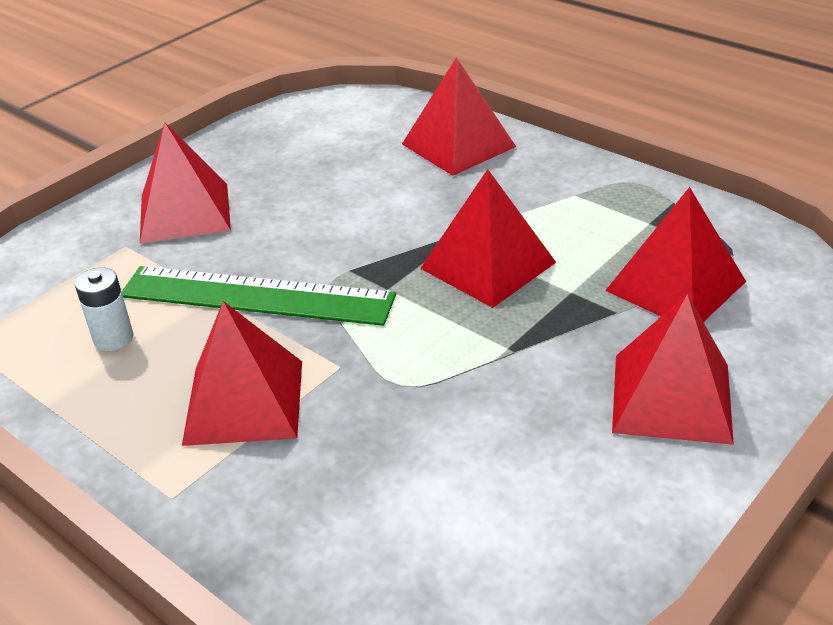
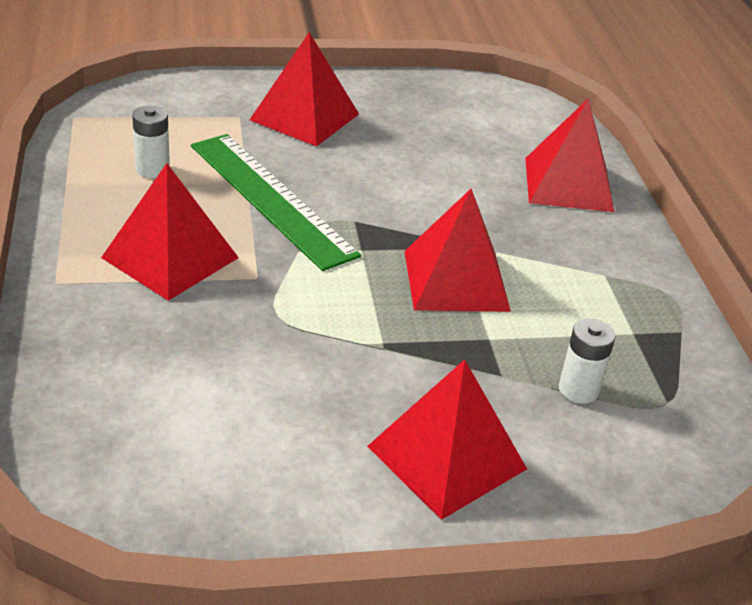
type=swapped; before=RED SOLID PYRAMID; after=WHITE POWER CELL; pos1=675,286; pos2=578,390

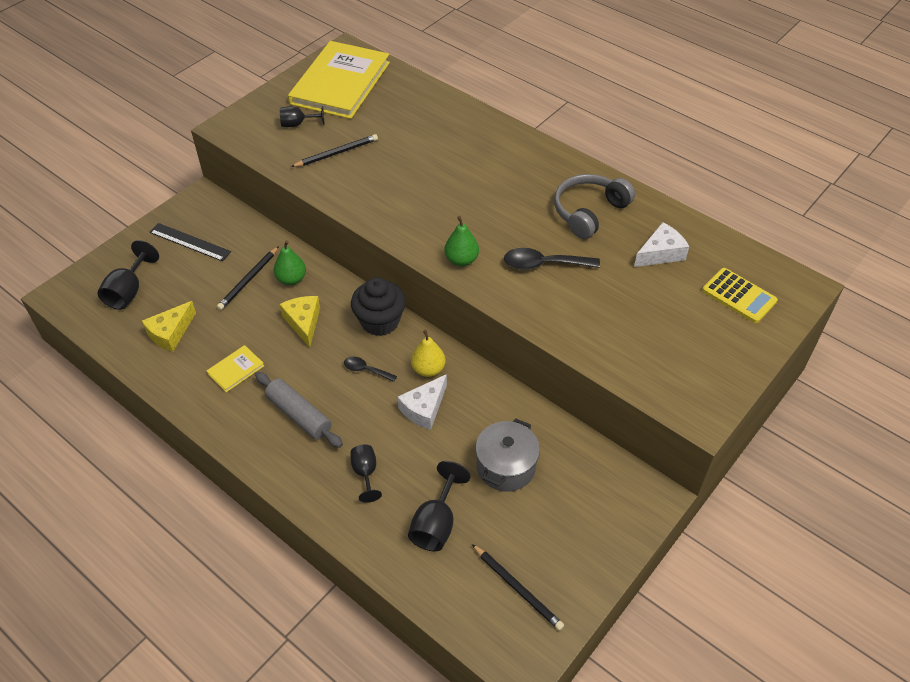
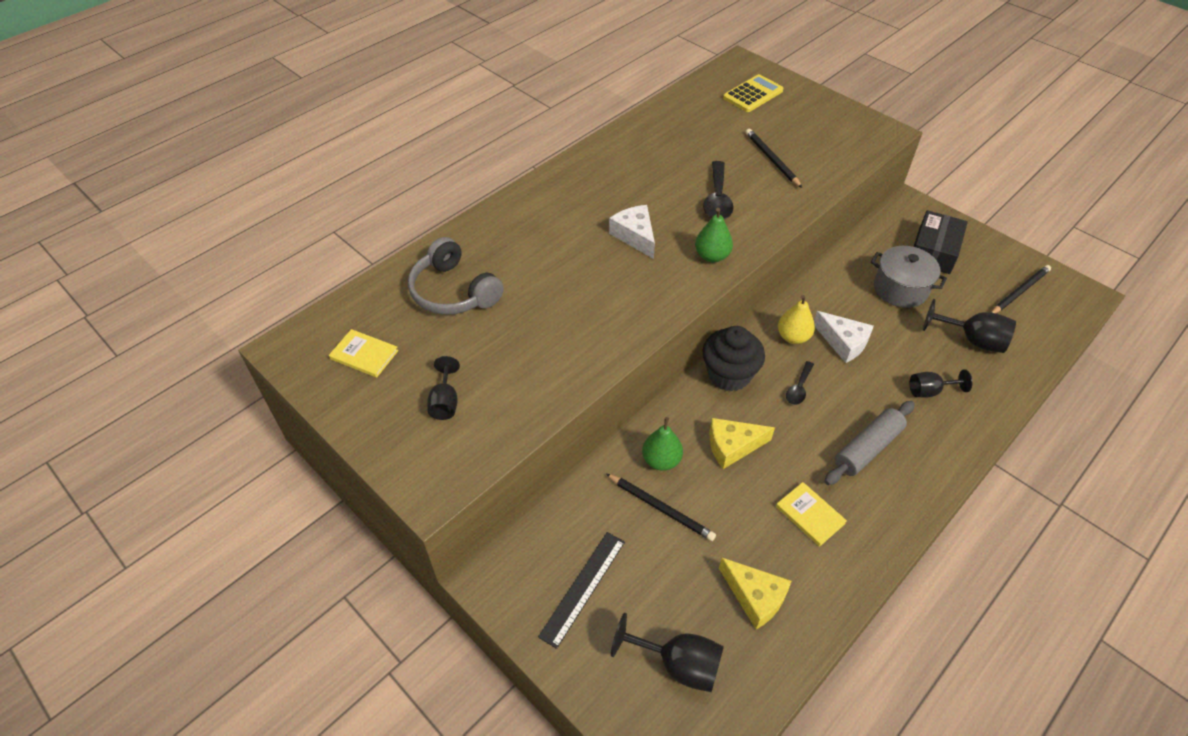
type=scaled; before=YELLOW HARDCOVER; pos1=340,83; pos2=364,355; scale=0.4
type=shifted; before=EBONY WOODEN PENCIL; pos1=336,153; pos2=771,159
type=shifted; before=GREY HEADPHONES; pos1=589,212; pos2=454,291
type=shifted; before=WHITE CHEESE; pos1=660,253; pos2=635,236
type=new; after=EBONY PARCEL; pos2=934,250

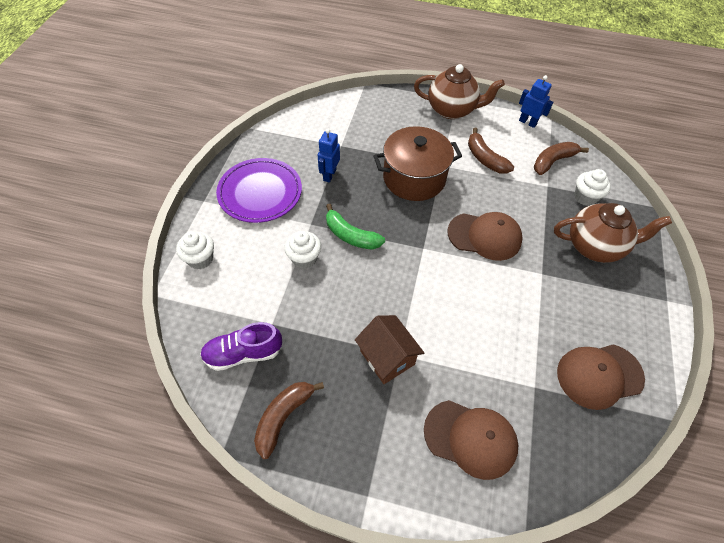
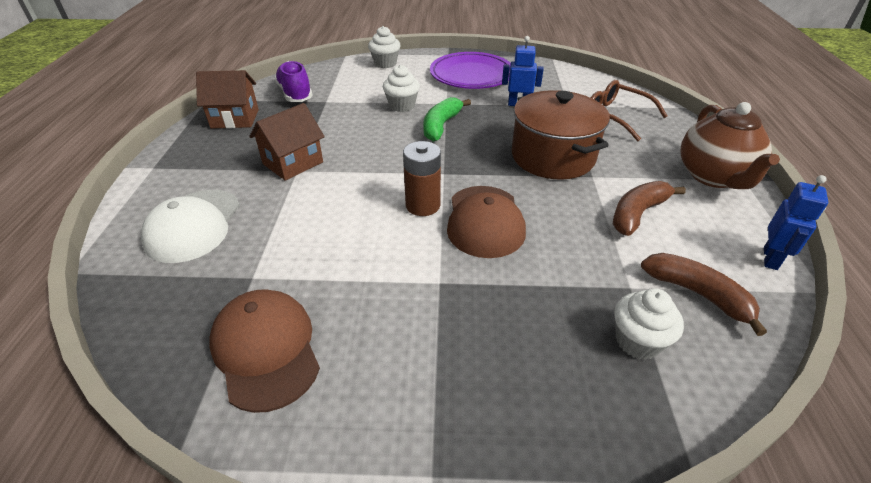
type=swapped; before=DARK BROWN BANANA FRUIT; after=DARK BROWN TOY HOUSE; pos1=283,417; pos2=235,119
type=repainted; before=DARK BROWN BASEBALL CAP; after=WHITE BASEBALL CAP; pos1=470,438; pos2=193,225
type=gone; before=DARK BROWN TEA POT; pos1=595,246
type=new; after=DARK BROWN POWER CELL; pos2=423,205
type=new; after=DARK BROWN SPECTACLES; pos2=616,116

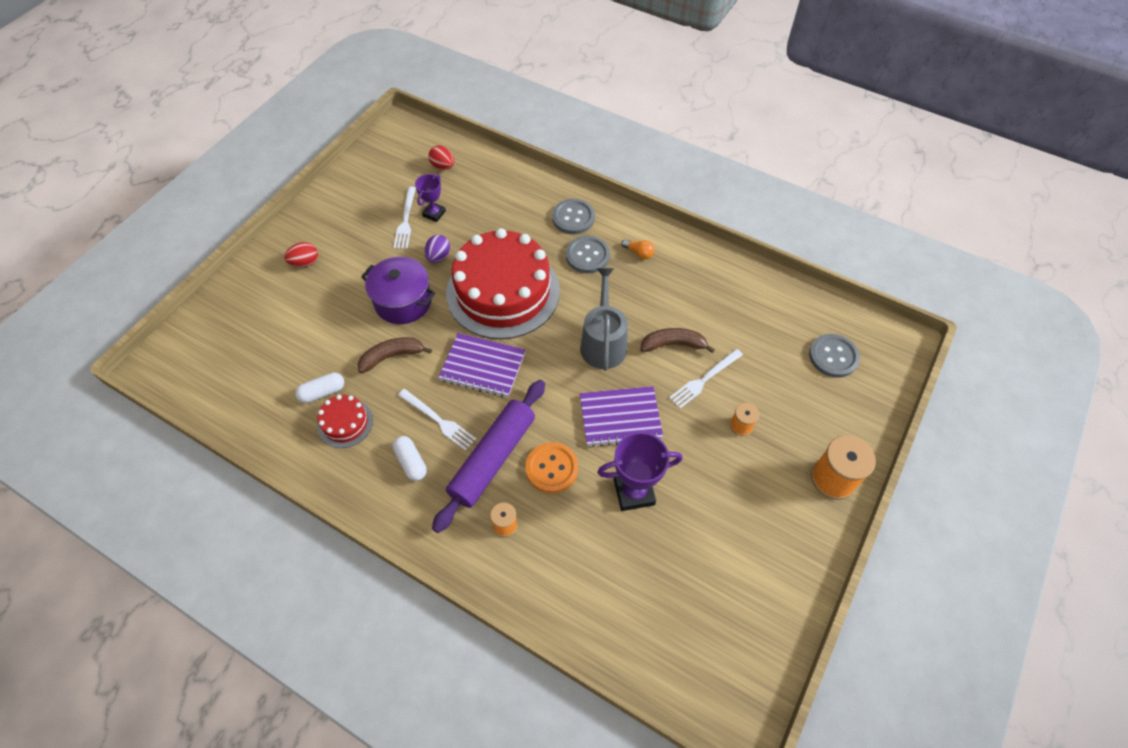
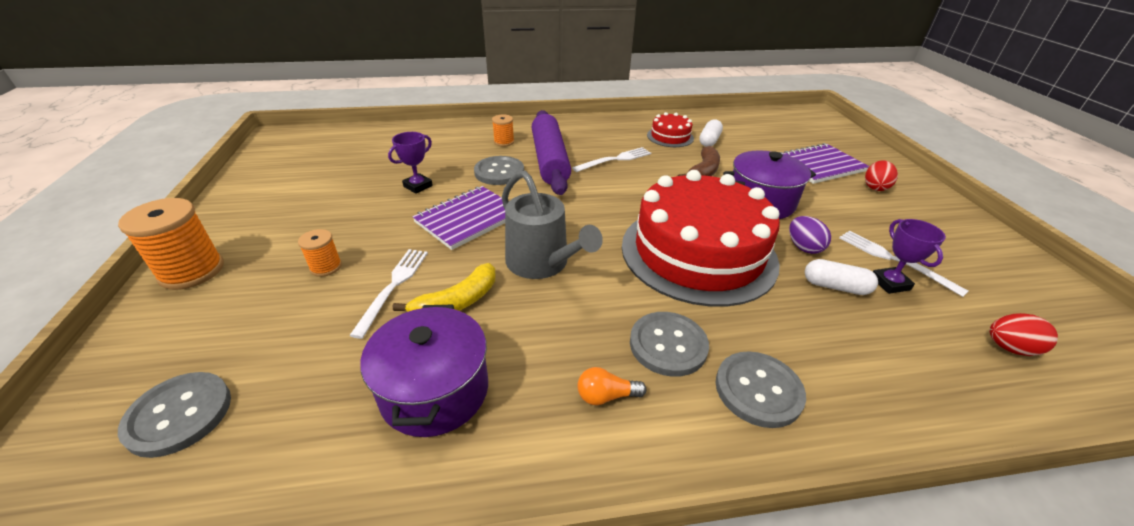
type=shifted; before=WHITE PILL SHAPE; pos1=411,462; pos2=835,286
type=rotated; before=WHITE DINNER FORK; pos1=438,420; pos2=615,160; turn=150
type=shifted; before=VIOLET EXERCISE BOOK; pos1=482,366; pos2=819,165
type=repainted; before=BRIGHT ORANGE BUTTON; after=GREY BUTTON; pos1=551,468; pos2=499,172
type=scaled; before=VIOLET AWARD CUP; pos1=634,492; pos2=418,186; scale=0.61
type=repainted; before=DARK BROWN BANANA FRUIT; after=YELLOW BANANA FRUIT; pos1=673,344; pos2=457,302
type=new; after=VIOLET COOKING POT; pos2=435,391

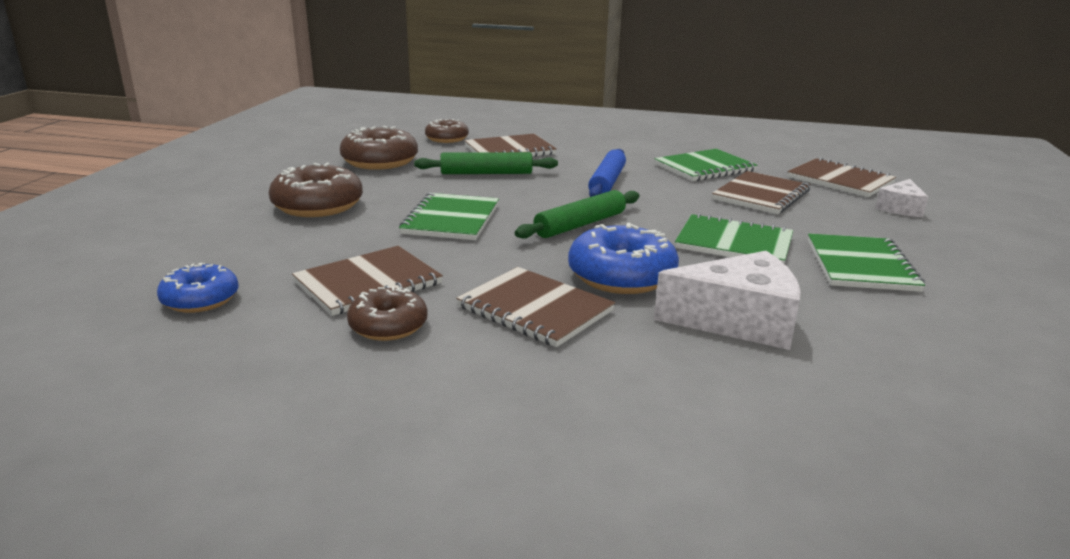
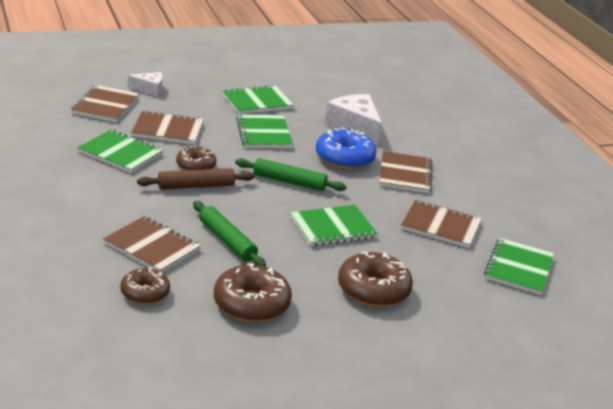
type=swapped; before=COBALT GLAZED DONUT; after=EMERALD EXERCISE BOOK; pos1=200,300; pos2=518,268
type=shifted; before=DARK BROWN GLAZED DONUT; pos1=388,326; pos2=195,166
type=repainted; before=COBALT DOUGH ROLLER; after=DARK BROWN DOUGH ROLLER; pos1=607,182; pos2=196,186

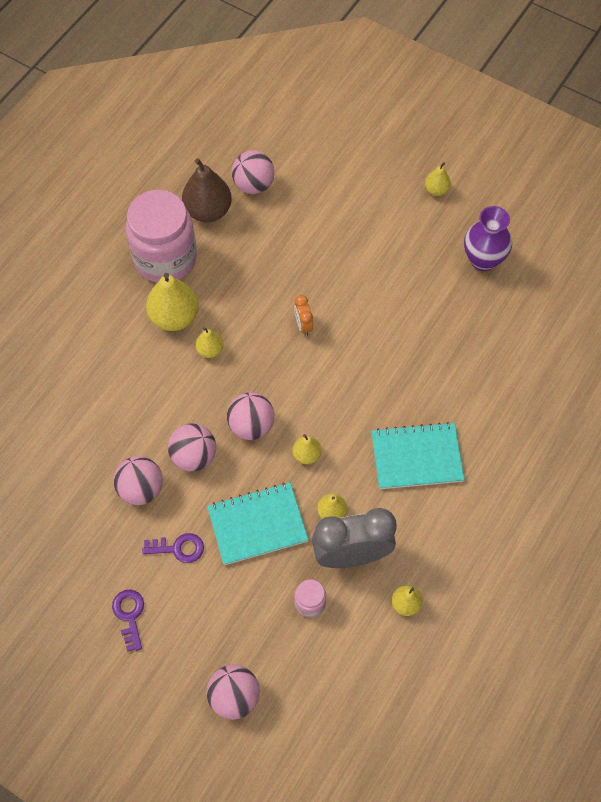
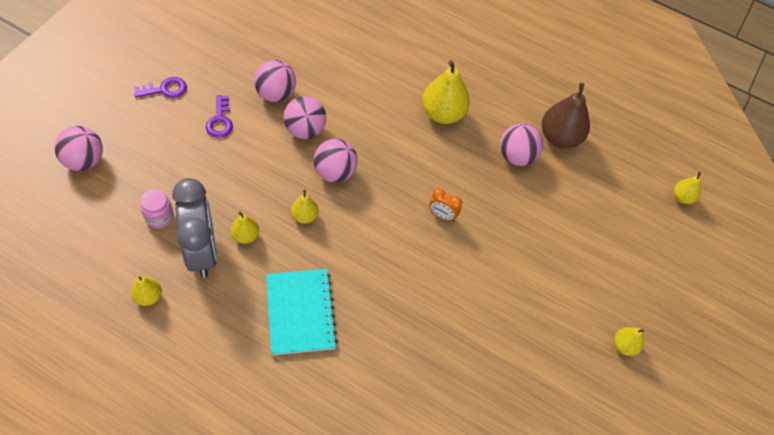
type=gone; before=PINK JAM JAR; pos1=165,258
type=shifted; before=YELLOW PEAR FRUIT; pos1=210,350; pos2=682,197
type=gone; before=TURQUOISE EXERCISE BOOK; pos1=257,524
type=shifted; before=PINK SPHERE; pos1=253,185; pos2=516,156
type=rotated; before=BRIGHT ORANGE BEDSIDE CLOCK; pos1=303,325; pos2=442,215; turn=-135
type=gone; before=VIOLET TALL VASE; pos1=483,260

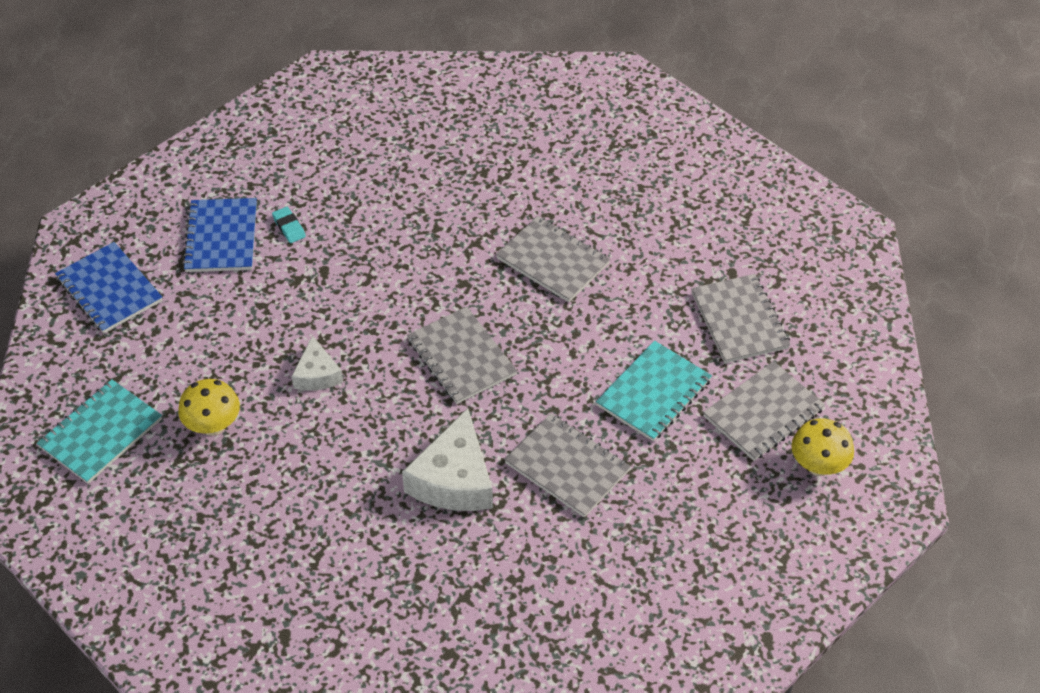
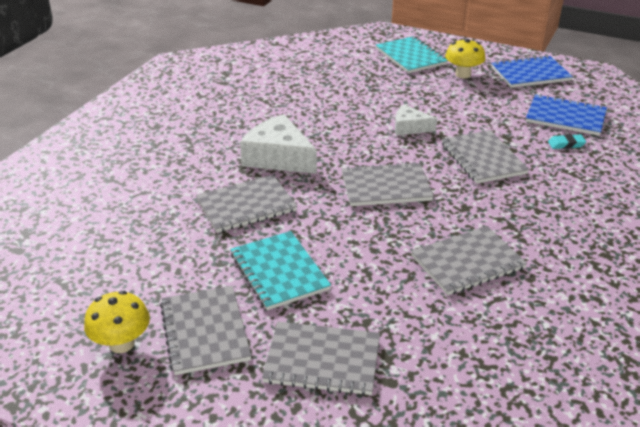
type=shifted; before=YELLOW TOADSTOOL; pos1=213,425; pos2=463,74
type=new; after=GREY EXERCISE BOOK; pos2=483,159

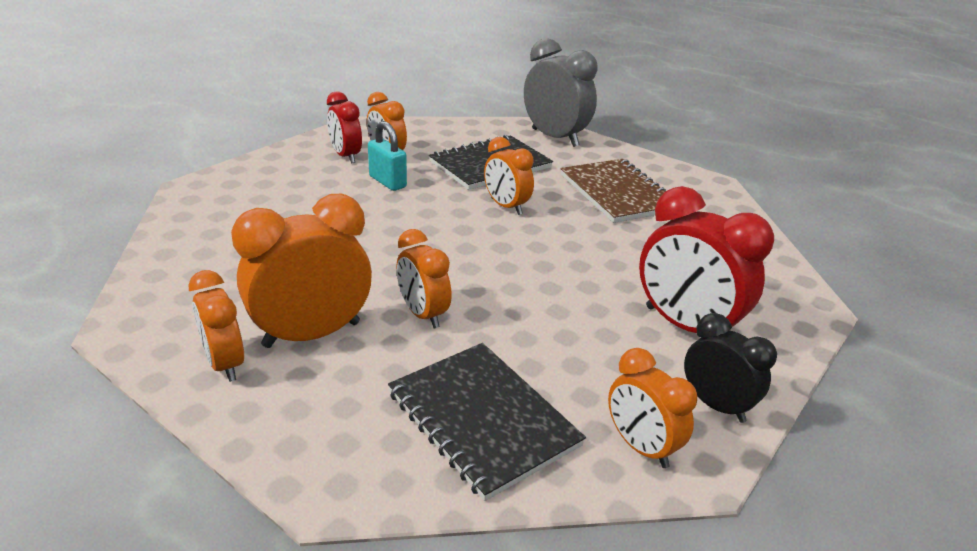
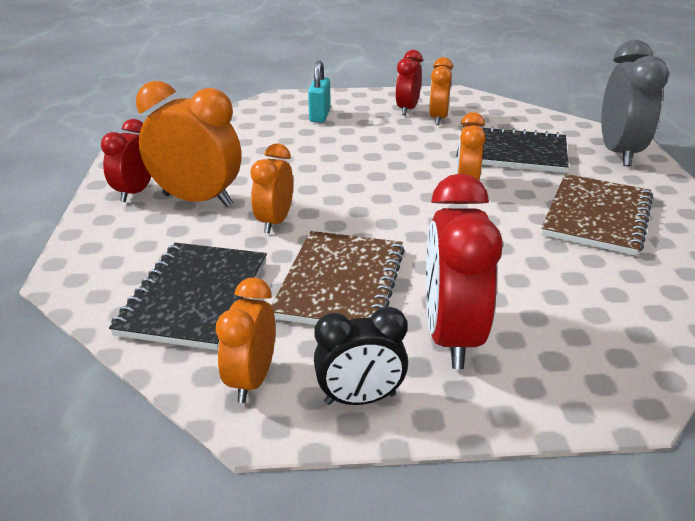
type=repainted; before=BRIGHT ORANGE BEDSIDE CLOCK; after=RED BEDSIDE CLOCK; pos1=225,364; pos2=135,192
type=shifted; before=TURQUOISE LOCK; pos1=387,182; pos2=320,116
type=rotated; before=EBONY BEDSIDE CLOCK; pos1=716,405; pos2=360,399; turn=75
type=new; after=DARK BROWN EXERCISE BOOK; pos2=340,283

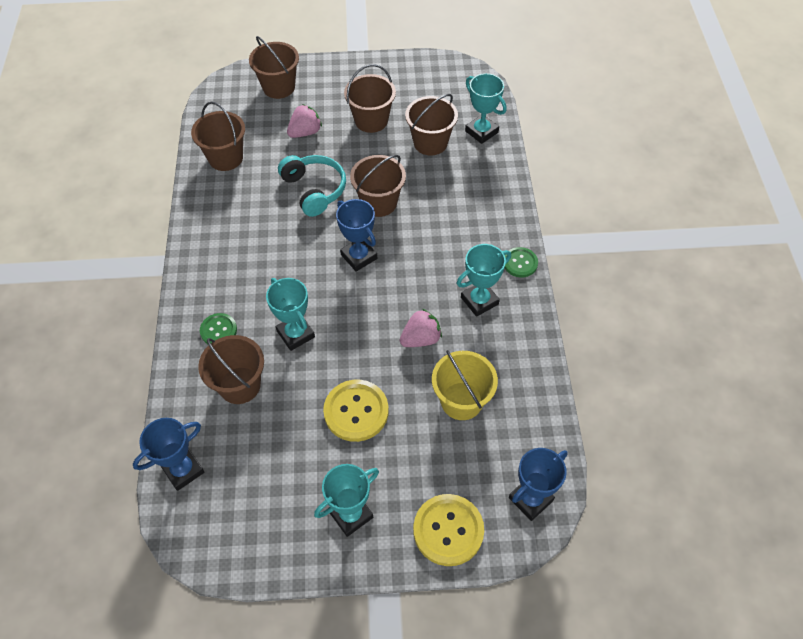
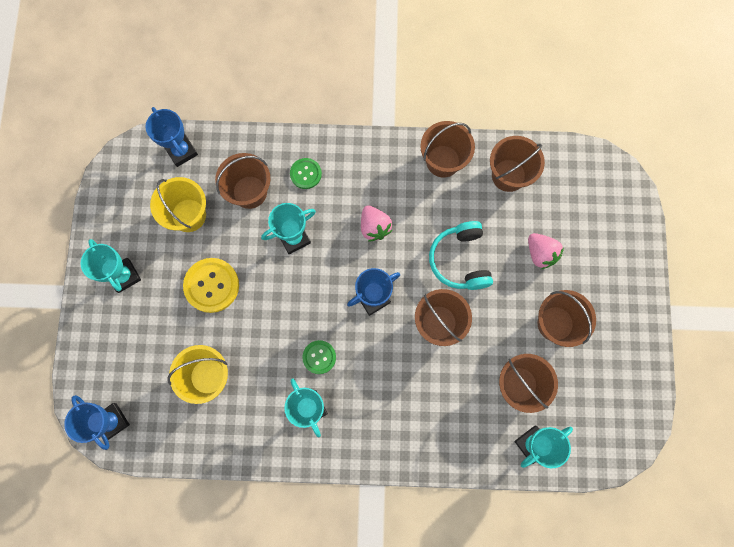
type=shifted; before=DARK BROWN BUCKET; pos1=279,87; pos2=443,161
type=rotated; before=TURQUOISE HEADPHONES; pos1=314,190; pos2=460,260; turn=105
type=shifted; before=PINK TOY STRAWBERRY; pos1=421,339; pos2=374,227
type=gone; before=YELLOW BUTTON; pos1=448,530
type=shifted; before=EMERALD BUTTON; pos1=520,263; pos2=319,357
type=new; after=YELLOW BUCKET; pos2=188,215

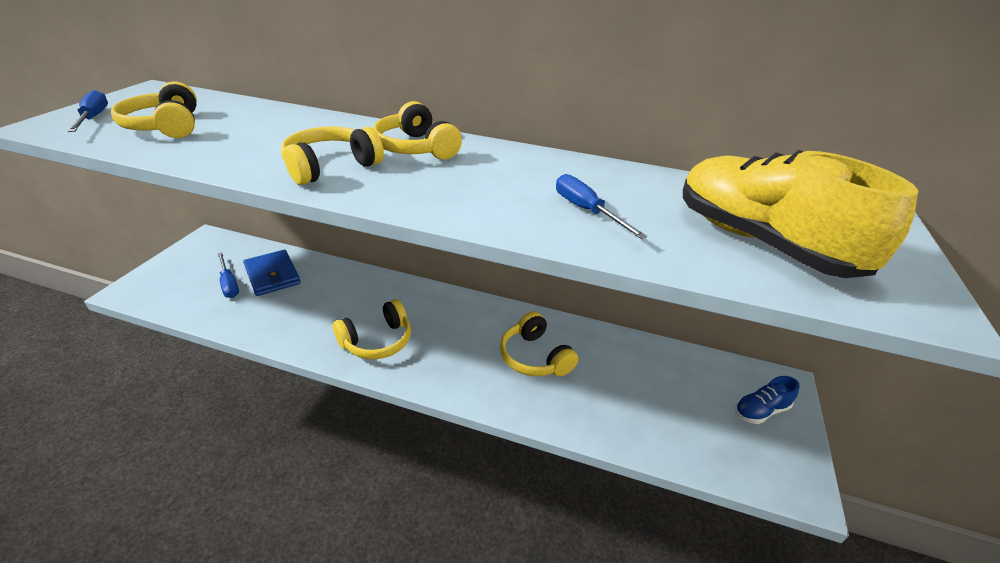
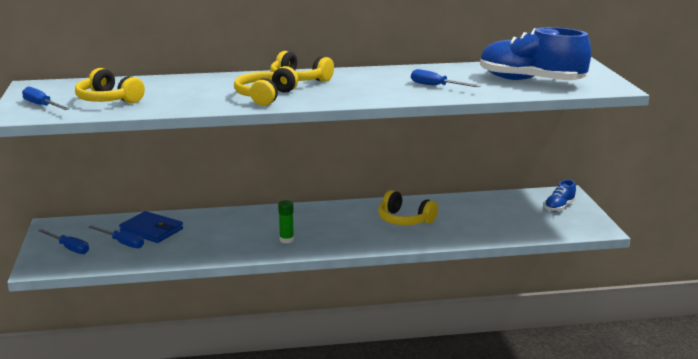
type=swapped; before=YELLOW HEADPHONES; after=EMERALD STICK OF GLUE; pos1=377,341; pos2=286,240
type=repainted; before=YELLOW SNEAKER; after=COBALT SNEAKER; pos1=761,242; pos2=531,81
type=new; after=COBALT SCREWDRIVER; pos2=69,248

